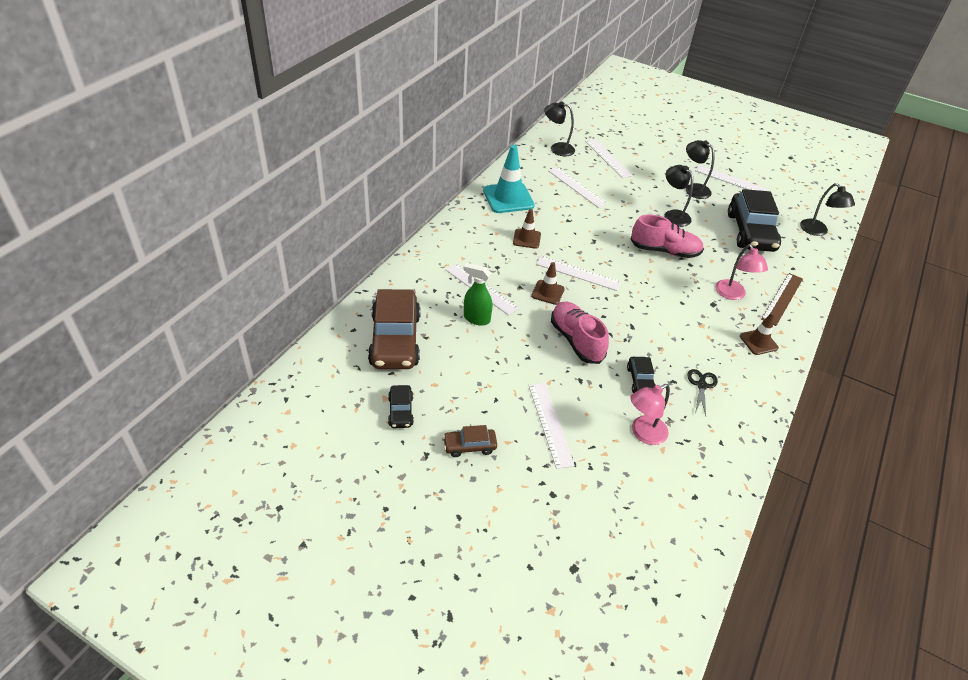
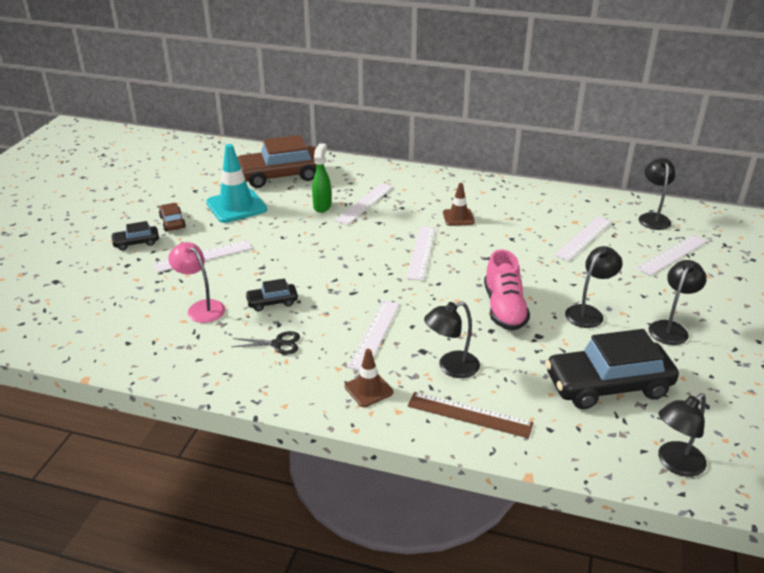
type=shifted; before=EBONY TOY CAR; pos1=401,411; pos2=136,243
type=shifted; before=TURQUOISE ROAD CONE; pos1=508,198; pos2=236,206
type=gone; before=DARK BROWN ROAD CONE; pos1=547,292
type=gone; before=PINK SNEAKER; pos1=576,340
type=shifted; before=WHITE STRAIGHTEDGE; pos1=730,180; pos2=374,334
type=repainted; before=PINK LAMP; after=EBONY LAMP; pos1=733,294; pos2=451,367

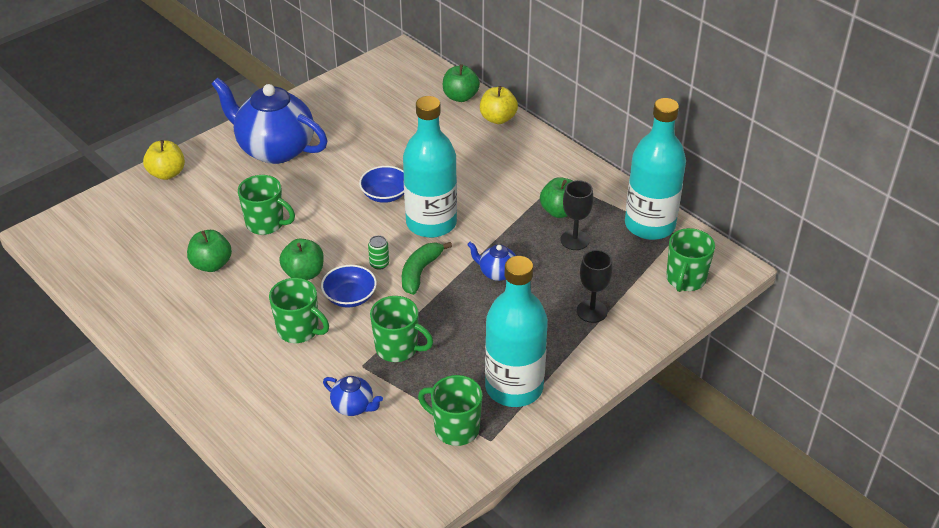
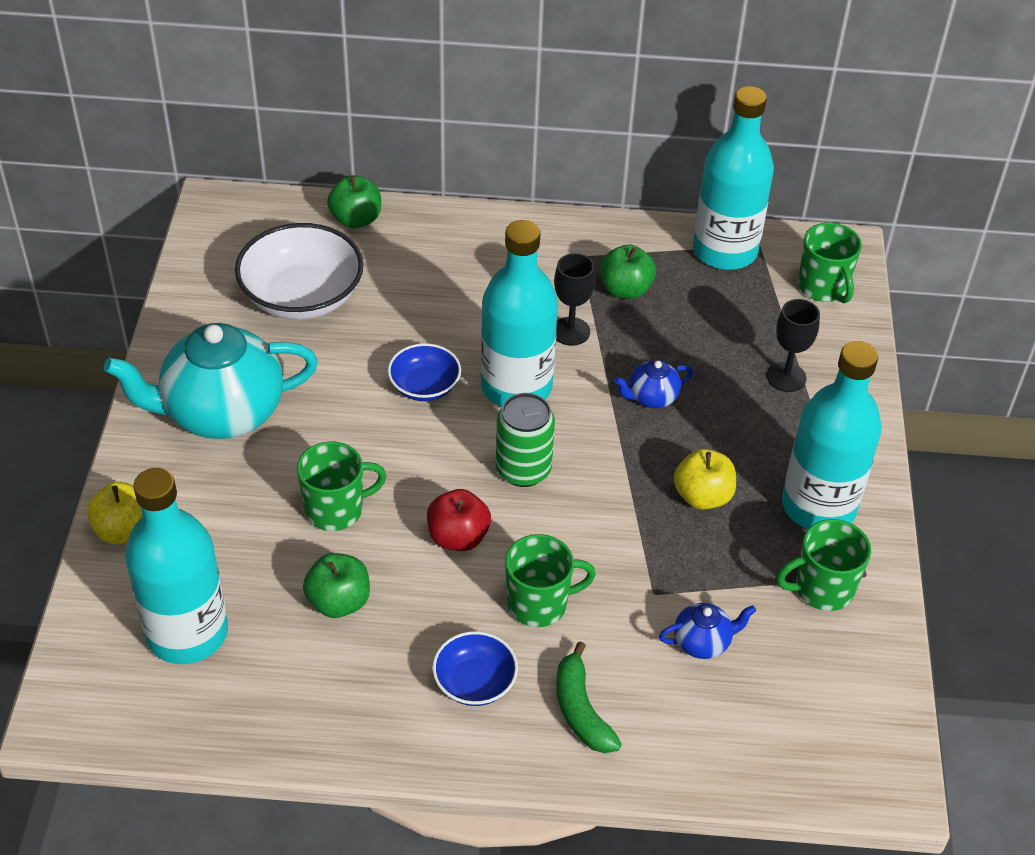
type=repainted; before=COBALT TEA POT; after=TURQUOISE TEA POT; pos1=274,149; pos2=222,413
type=repainted; before=EMERALD APPLE FRUIT; after=RED APPLE FRUIT; pos1=304,273; pos2=458,537
type=shifted; before=COBALT SERVING BOWL; pos1=350,297; pos2=475,682
type=scaled; before=EMERALD CAN; pos1=379,264; pos2=523,470; scale=2.0
type=gone; before=EMERALD COFFEE MUG; pos1=398,348
type=shifted; before=EMERALD BANANA FRUIT; pos1=420,272; pos2=581,710
type=shifted; before=YELLOW APPLE FRUIT; pos1=498,118; pos2=702,496
type=shifted; before=EBONY WINE GLASS; pos1=574,240; pos2=570,331
type=new; after=TURQUOISE DRINK BOTTLE; pos2=187,633
type=new; after=WHITE SERVING BOWL; pos2=302,296

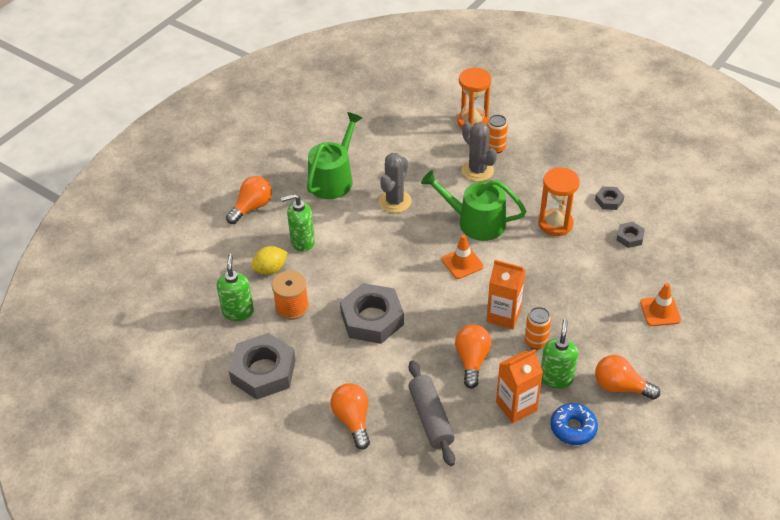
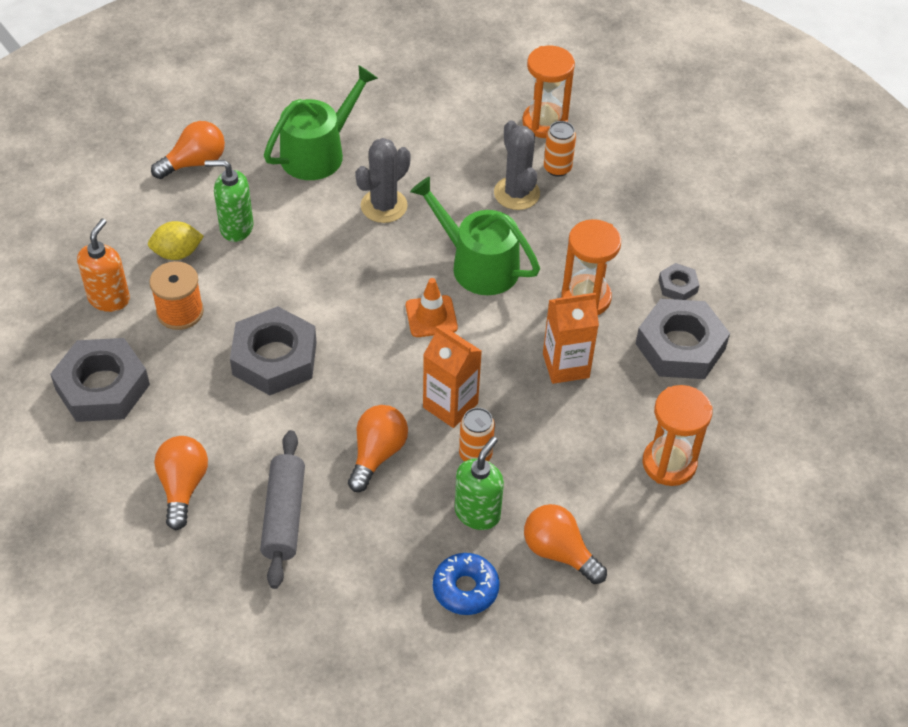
type=repainted; before=EMERALD SOAP PUMP; after=BRIGHT ORANGE SOAP PUMP; pos1=238,312; pos2=109,298
type=shifted; before=BRIGHT ORANGE CARTON; pos1=516,406; pos2=566,365
type=scaled; before=GREY HEX NUT; pos1=629,237; pos2=680,346; scale=2.12
type=swapped; before=BRIGHT ORANGE ROAD CONE; after=BRIGHT ORANGE SAND TIMER; pos1=660,311; pos2=669,463

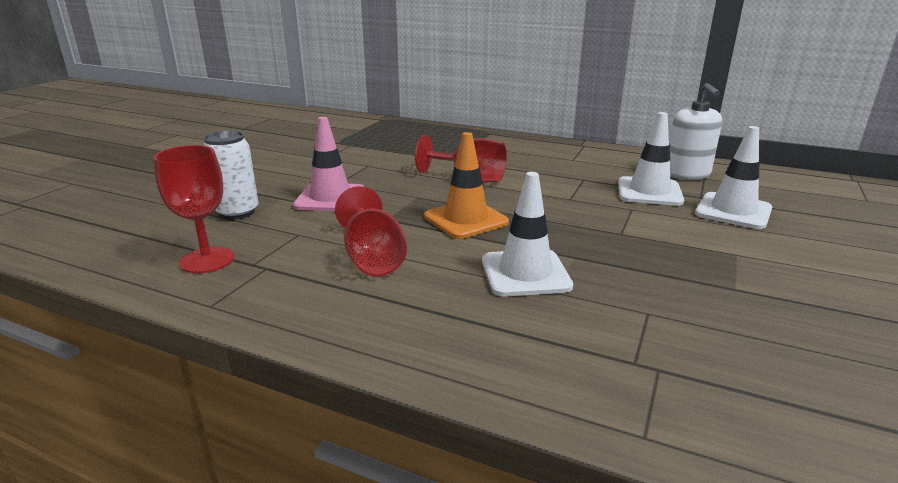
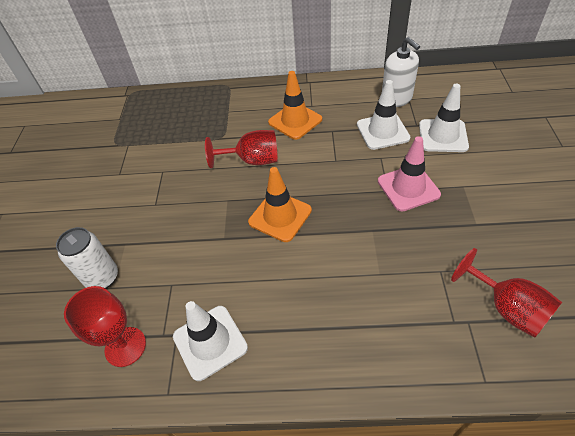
type=shifted; before=PINK ROAD CONE; pos1=330,198; pos2=408,188
type=shifted; before=RED WINE GLASS; pos1=372,258; pos2=507,308
type=shifted; before=WHITE ROAD CONE; pos1=525,273; pos2=210,342
type=new; after=BRIGHT ORANGE ROAD CONE; pos2=295,121

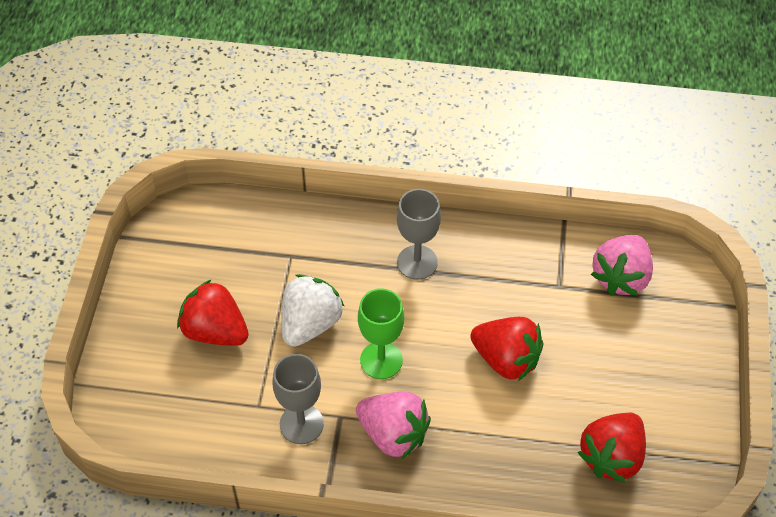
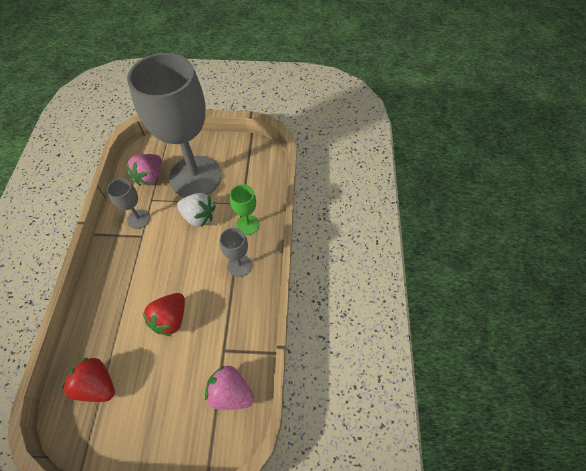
type=swapped; before=RED TOY STRAWBERRY; after=GREY WINE GLASS; pos1=215,331; pos2=195,177
type=shifted; before=PINK TOY STRAWBERRY; pos1=393,434; pos2=150,177
type=shifted; before=EMERALD WINE GLASS; pos1=381,360; pos2=247,225

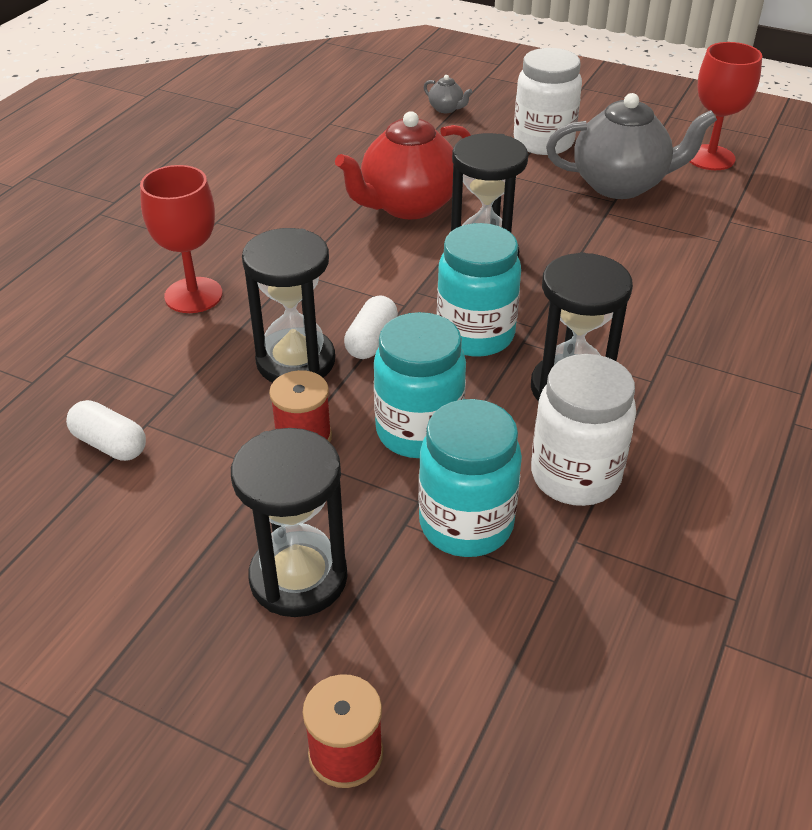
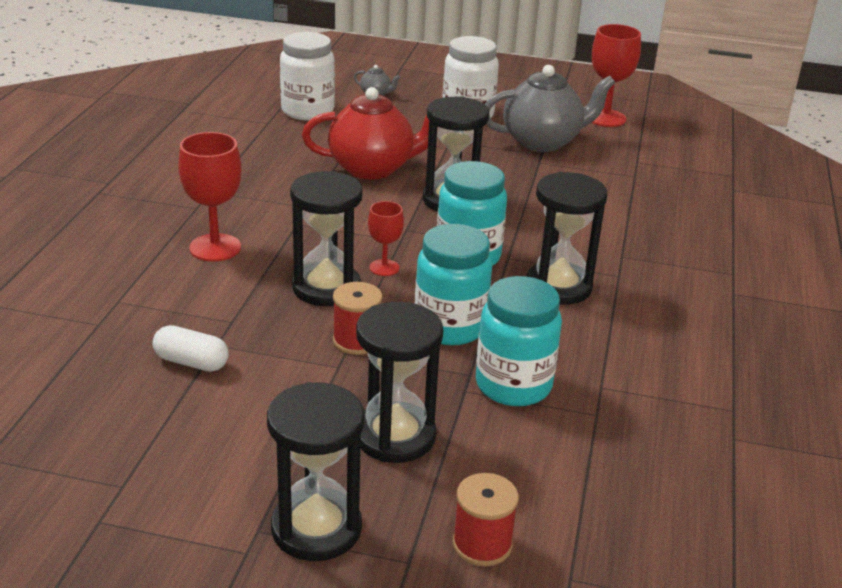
type=rotated; before=RED TEA POT; pos1=407,206; pos2=373,168; turn=-135
type=swapped; before=WHITE PILL SHAPE; after=RED WINE GLASS; pos1=371,341; pos2=384,268
type=shifted; before=WHITE JAM JAR; pos1=575,476; pos2=307,111
type=new; after=EBONY SAND TIMER; pos2=316,528

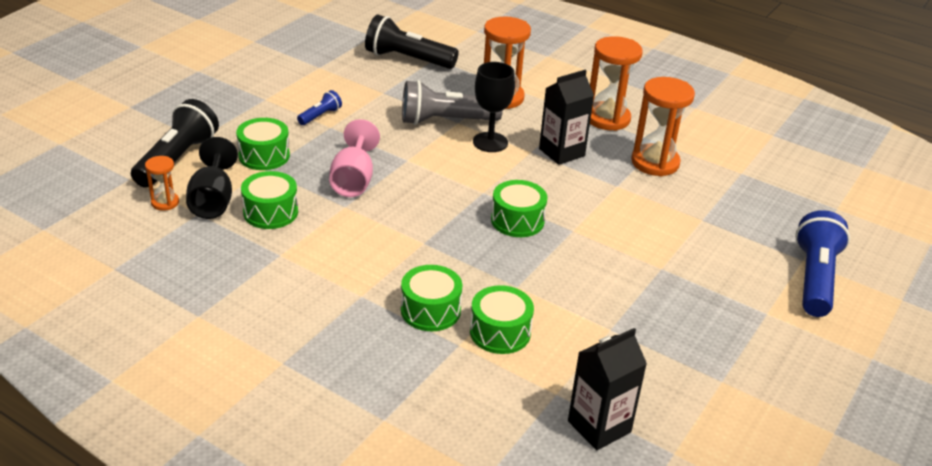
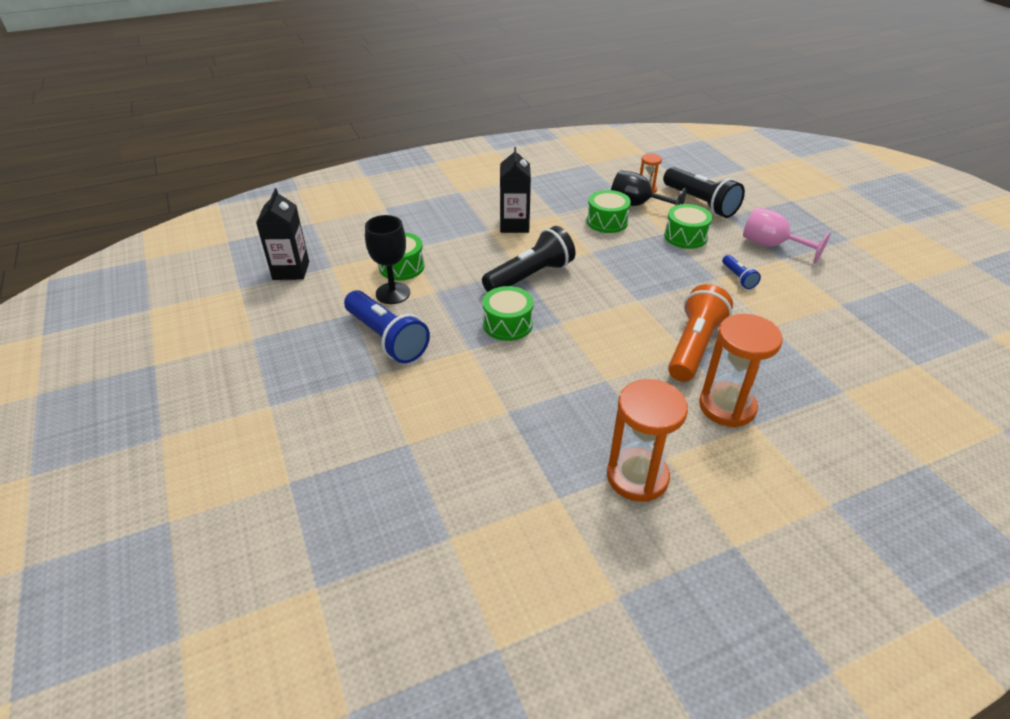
type=shifted; before=PINK WINE GLASS; pos1=353,180; pos2=771,246
type=shifted; before=EBONY POCKET TORCH; pos1=407,59; pos2=530,276
type=gone; before=EMERALD TOY DRUM; pos1=430,310
type=repainted; before=GREY POCKET TORCH; after=BRIGHT ORANGE POCKET TORCH; pos1=446,121; pos2=694,346
type=shifted; before=EBONY WINE GLASS; pos1=490,142; pos2=393,293
type=shifted; before=EBONY CARTON; pos1=561,152; pos2=514,225
type=gone; before=BRIGHT ORANGE SAND TIMER; pos1=655,162
type=shifted; before=COBALT POCKET TORCH; pos1=815,278; pos2=387,338

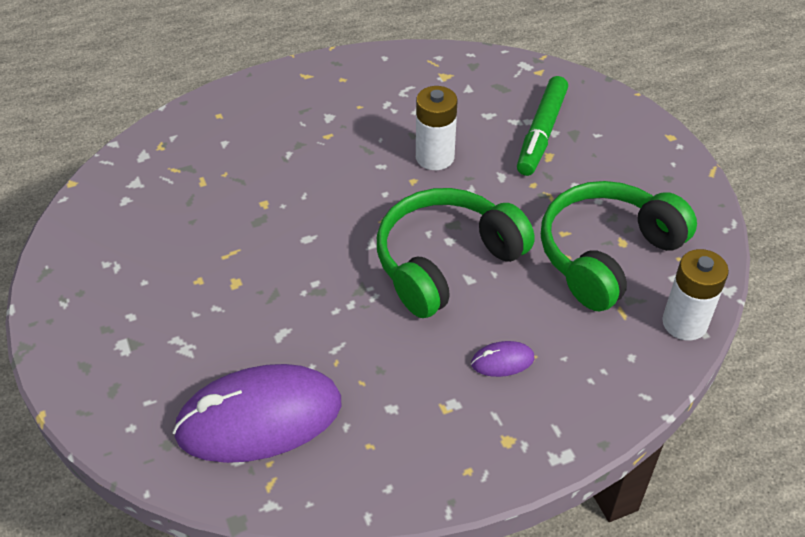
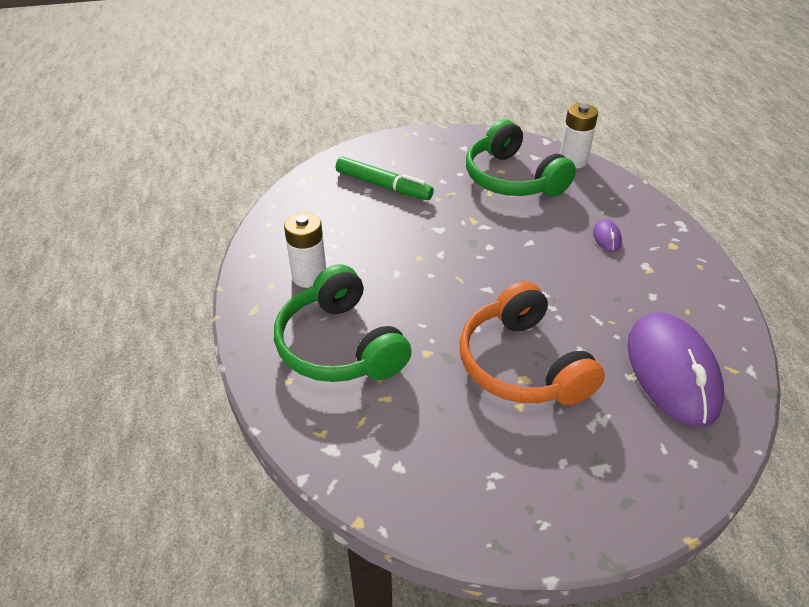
type=shifted; before=EMERALD HEADPHONES; pos1=446,262; pos2=340,345
type=shifted; before=WHITE POWER CELL; pos1=434,157; pos2=309,276
type=new; after=BRIGHT ORANGE HEADPHONES; pos2=522,364

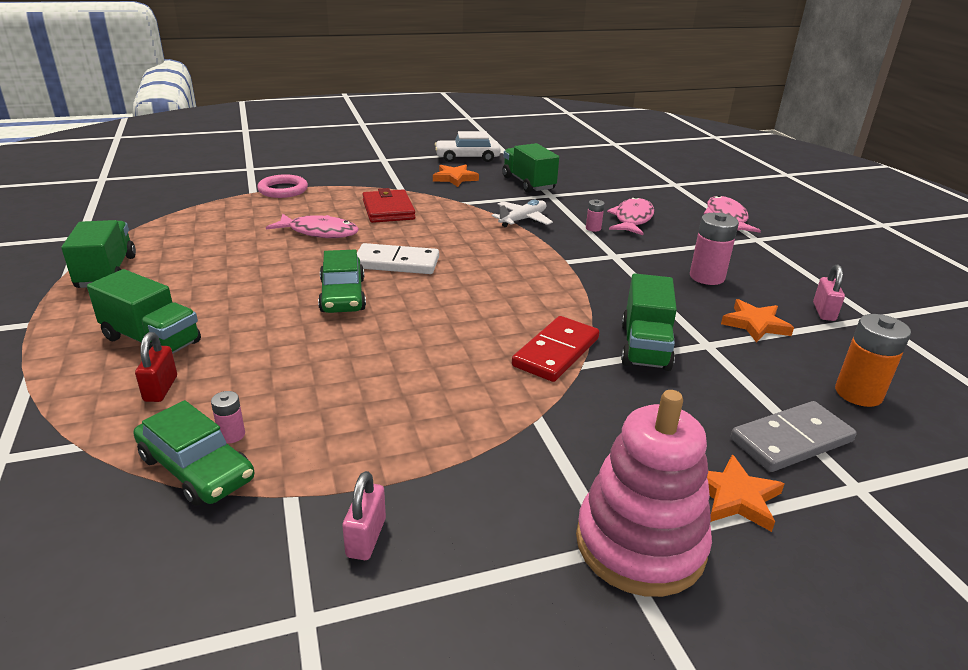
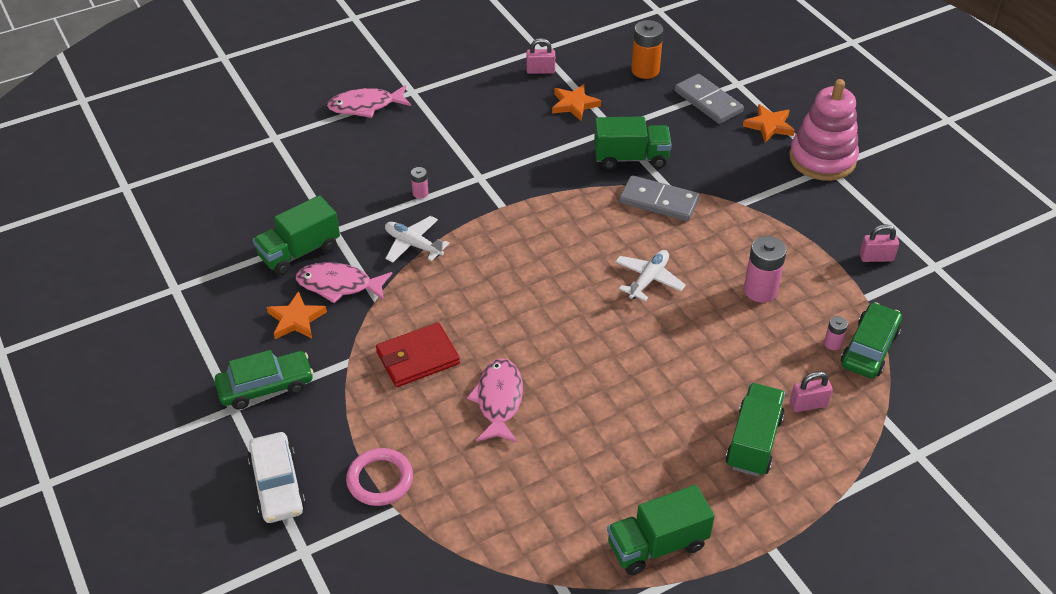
type=repainted; before=RED LOCK; after=PINK LOCK; pos1=161,389; pos2=808,404
type=shifted; before=EMERALD TOY CAR; pos1=342,295; pos2=266,386
type=gone; before=WHITE DOMINO PIECE; pos1=396,263
type=shifted; before=WHITE TOY CAR; pos1=467,157; pos2=277,485
type=repainted; before=RED DOMINO PIECE; after=GREY DOMINO PIECE; pos1=556,352; pos2=659,201
type=shifted; before=PINK FISH; pos1=632,219; pos2=339,285
type=shifted; before=PINK POWER CELL; pos1=707,277; pos2=760,290
type=new; after=WHITE TOY PLANE; pos2=648,279

